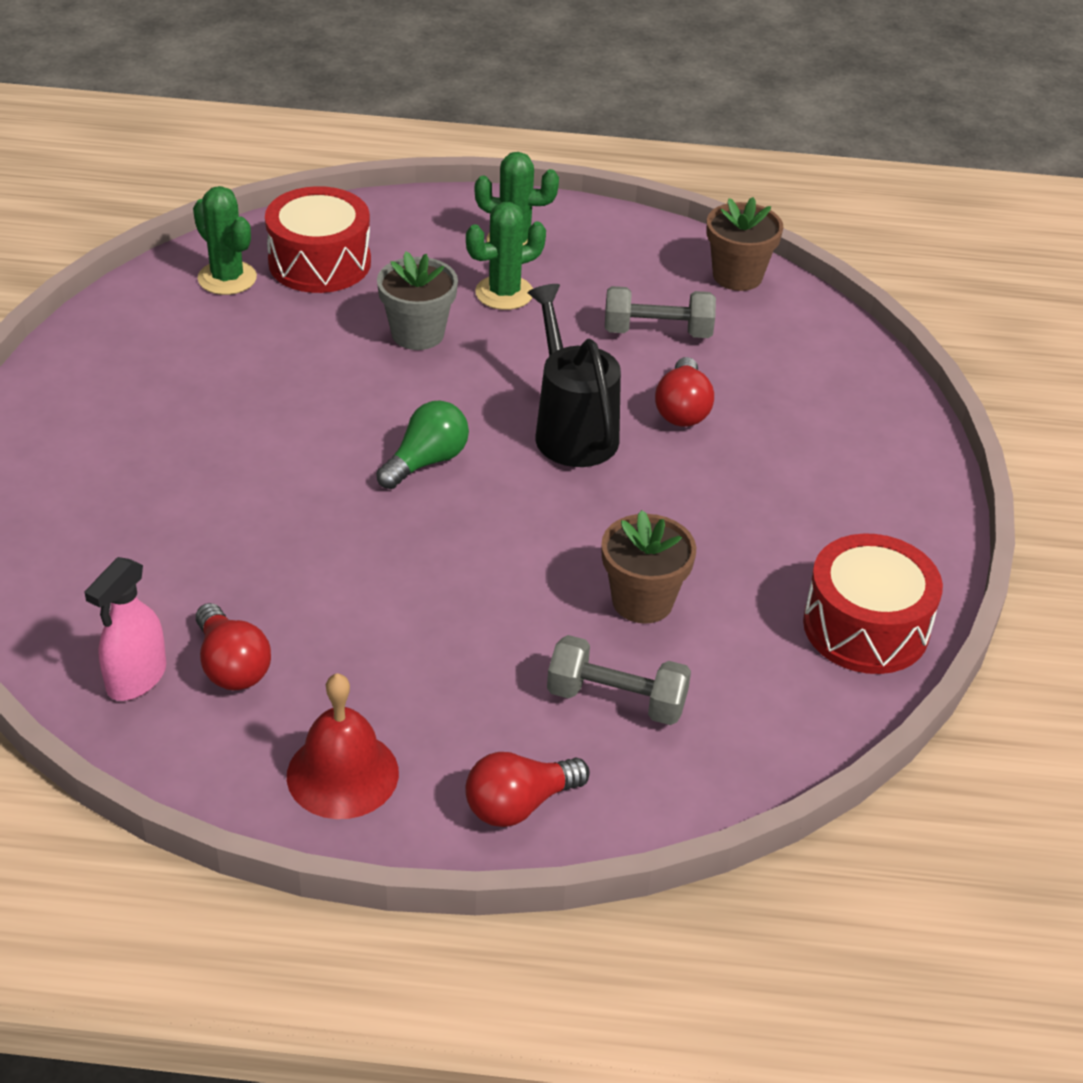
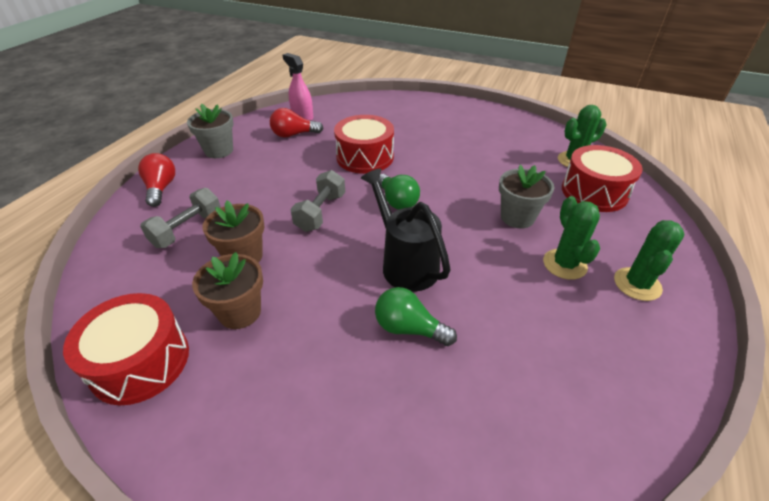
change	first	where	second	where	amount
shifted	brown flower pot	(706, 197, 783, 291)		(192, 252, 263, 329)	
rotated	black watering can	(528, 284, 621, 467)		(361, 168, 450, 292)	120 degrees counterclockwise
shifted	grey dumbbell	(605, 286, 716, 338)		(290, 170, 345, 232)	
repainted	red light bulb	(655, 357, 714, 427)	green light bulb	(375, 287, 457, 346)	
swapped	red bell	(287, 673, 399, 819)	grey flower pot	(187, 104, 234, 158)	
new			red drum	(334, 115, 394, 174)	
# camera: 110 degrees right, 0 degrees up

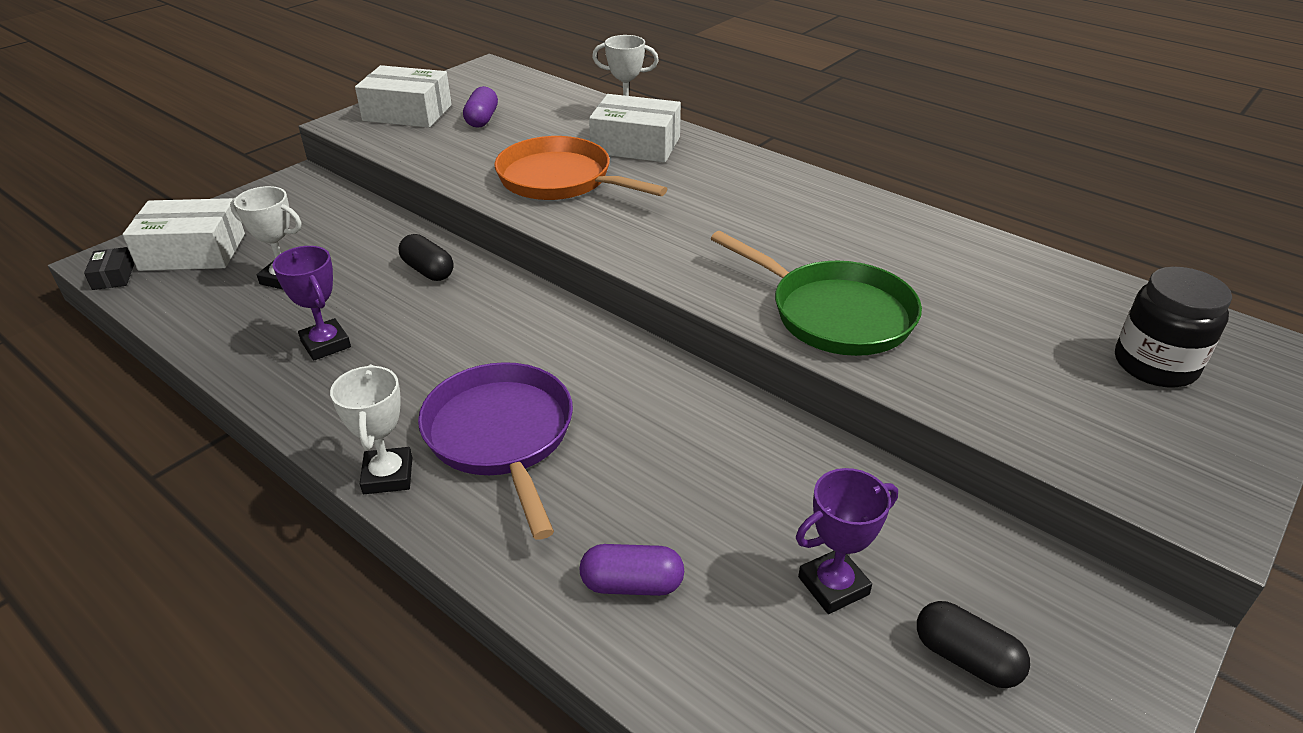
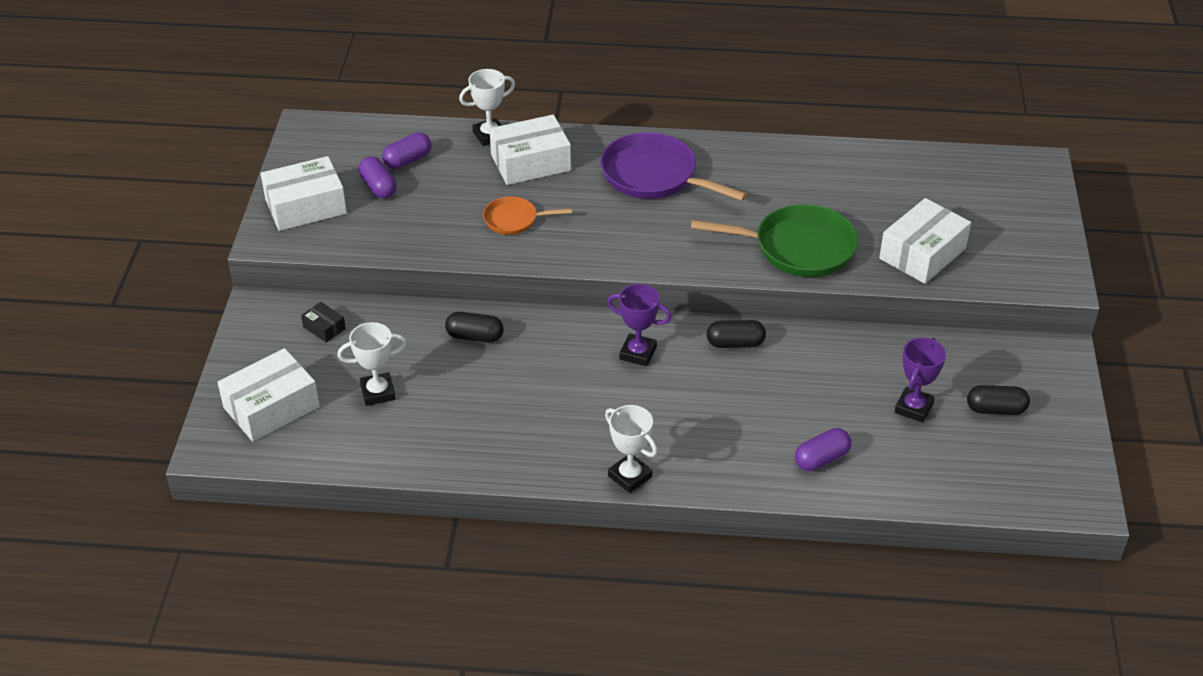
change	first	where	second	where	amount
scaled	orange pan	(494, 136, 667, 200)		(483, 197, 572, 235)	x0.54
shifted	purple trophy	(272, 246, 351, 361)		(607, 284, 671, 366)	
shifted	black box	(84, 247, 134, 290)		(301, 302, 346, 343)	
gone	black jar	(1115, 267, 1232, 387)			
shifted	purple pan	(418, 362, 573, 540)		(601, 132, 747, 201)	
new			purple capsule	(382, 132, 432, 169)	
new			white box	(879, 198, 971, 284)	
new			black capsule	(707, 320, 766, 348)	
# camera: 35 degrees left, 5 degrees up

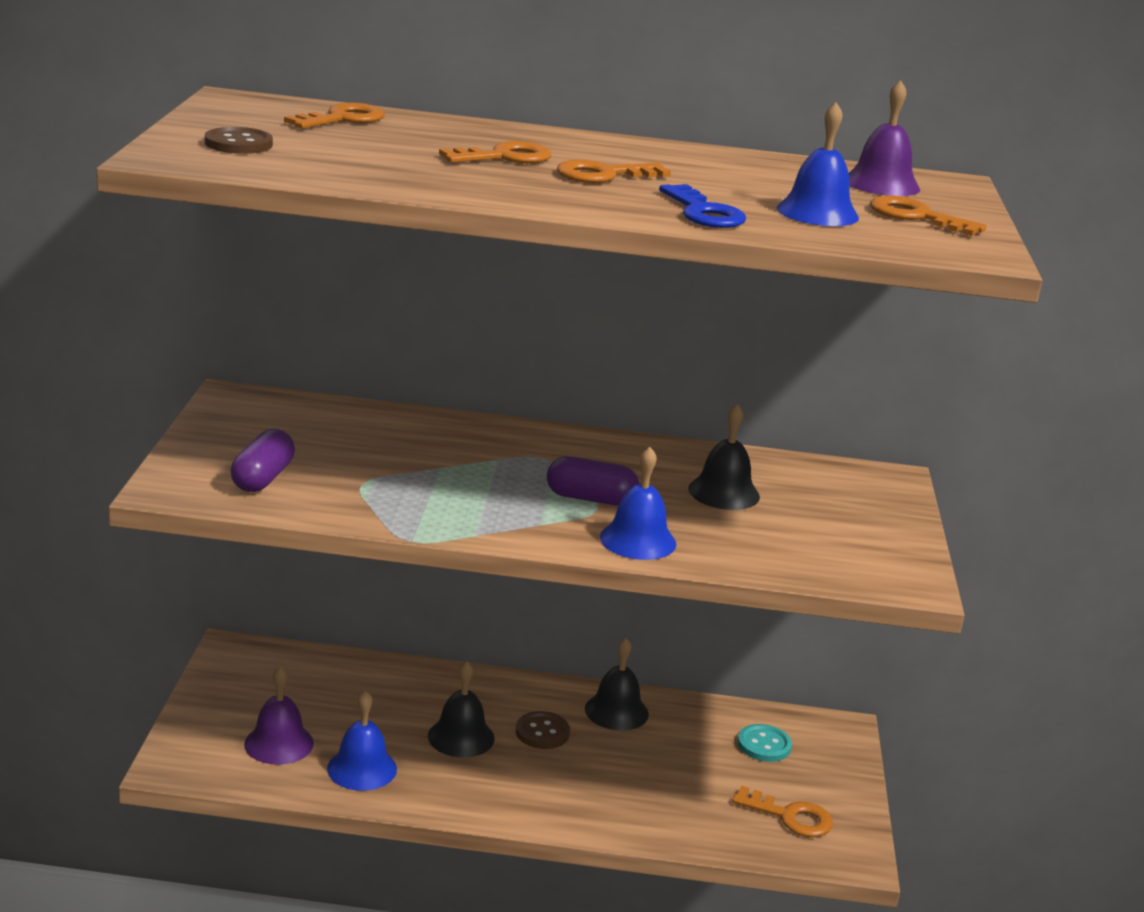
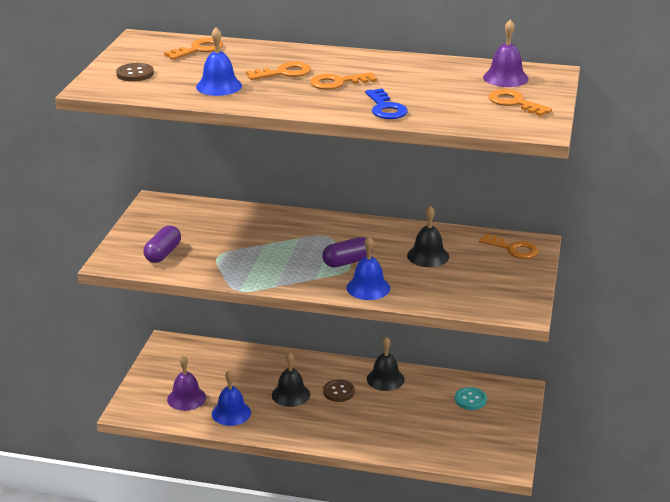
change	first	where	second	where	amount
shifted	blue bell	(777, 102, 859, 226)		(196, 27, 242, 96)	
rotated	purple capsule	(547, 456, 639, 505)		(322, 237, 373, 267)	45 degrees counterclockwise
shifted	orange key	(732, 786, 833, 837)		(479, 233, 539, 259)	
# camera: 10 degrees right, 5 degrees up

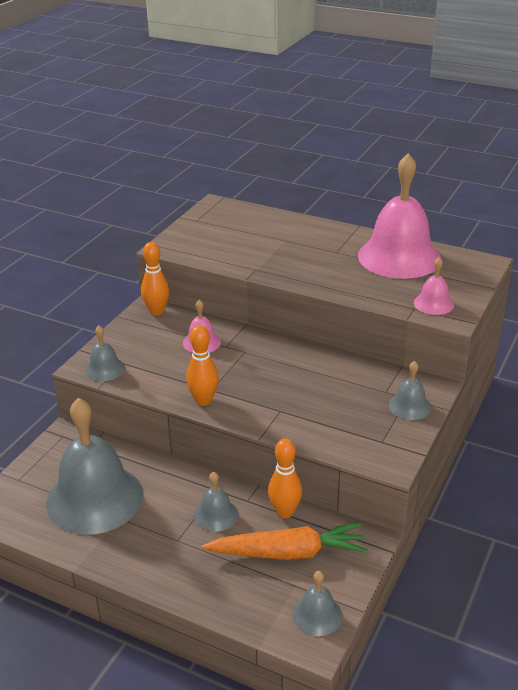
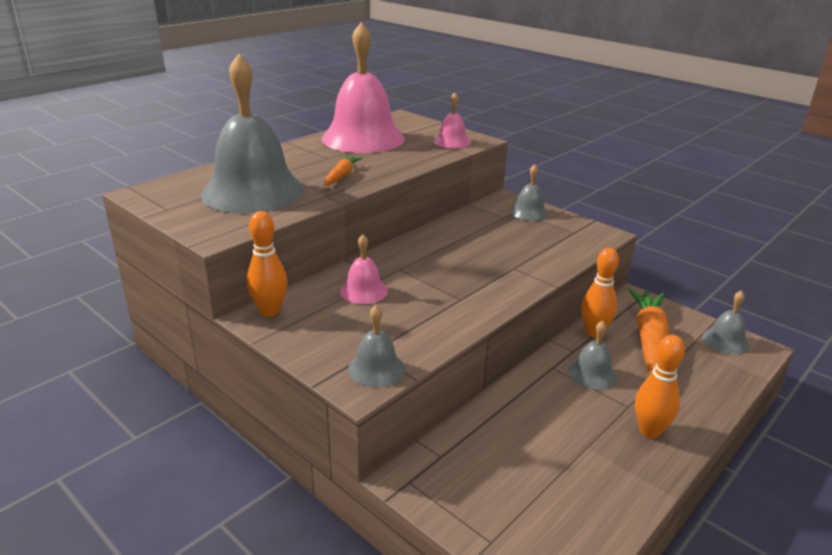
change	first	where	second	where	amount
shifted	orange bowling pin	(186, 325, 219, 406)		(635, 335, 685, 438)	
shifted	grey bell	(46, 398, 144, 535)		(201, 54, 304, 214)	
new			orange carrot	(324, 155, 363, 186)	
# camera: 75 degrees left, 5 degrees down

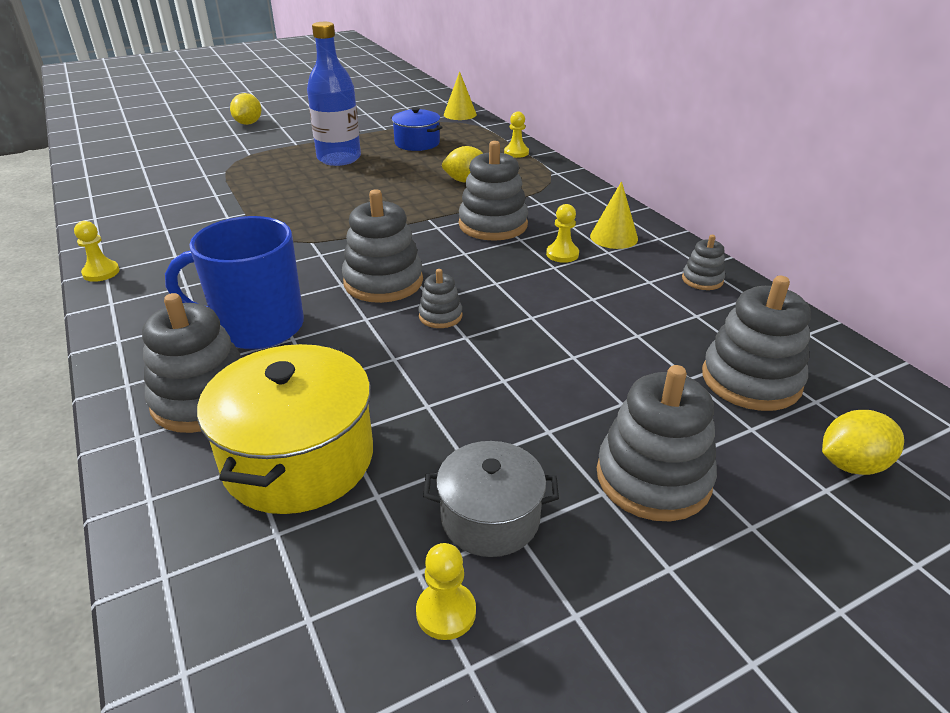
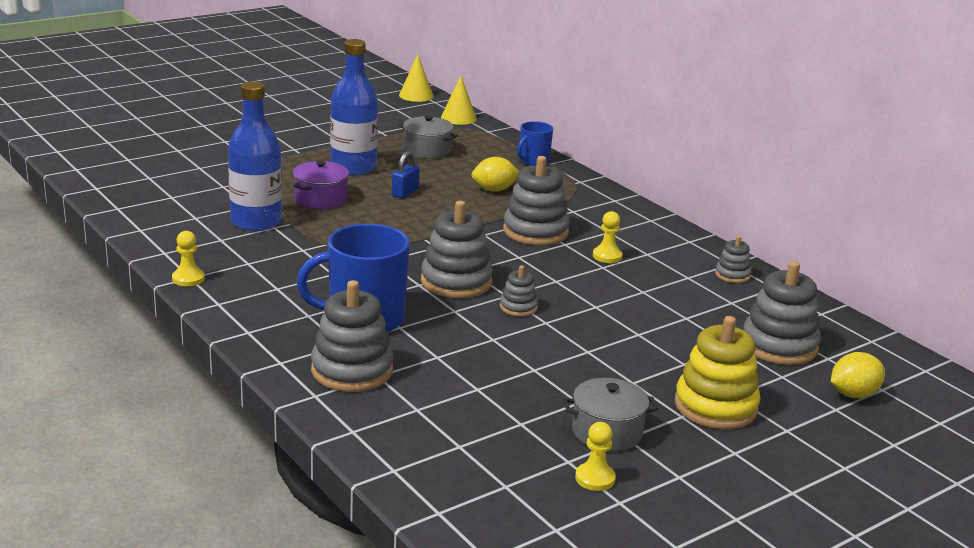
change	first	where	second	where	amount
gone	yellow lemon	(230, 93, 261, 125)			
repainted	blue pot	(391, 107, 443, 151)	grey pot	(399, 115, 458, 159)	
swapped	yellow pawn	(504, 112, 529, 158)	blue mug	(517, 121, 553, 166)	
shifted	yellow cone	(590, 181, 638, 249)		(399, 54, 434, 102)	
gone	yellow pot	(197, 343, 373, 514)			
repainted	grey stacking toy	(597, 365, 717, 521)	yellow stacking toy	(675, 316, 760, 429)	
new			blue bottle	(228, 81, 282, 231)	
new			blue padlock	(392, 151, 420, 198)	
new			purple pot	(293, 161, 349, 209)	
# camera: 10 degrees left, 10 degrees down

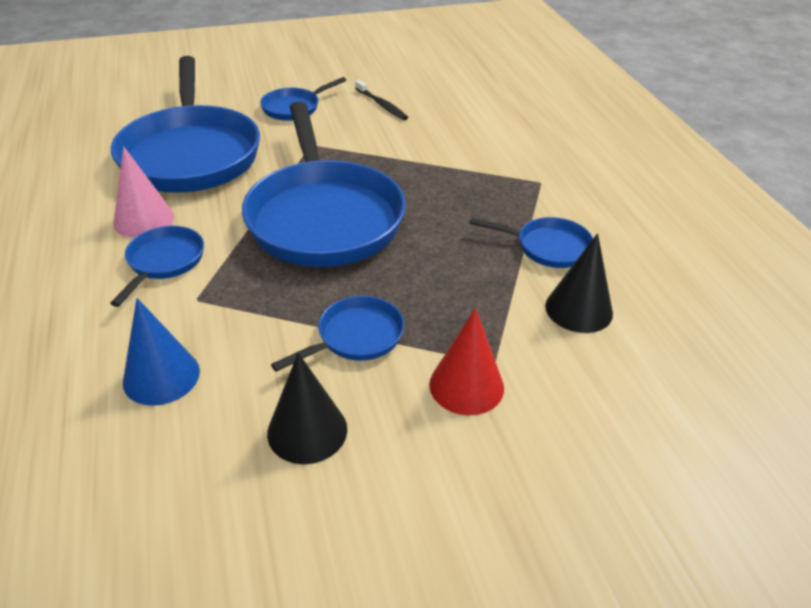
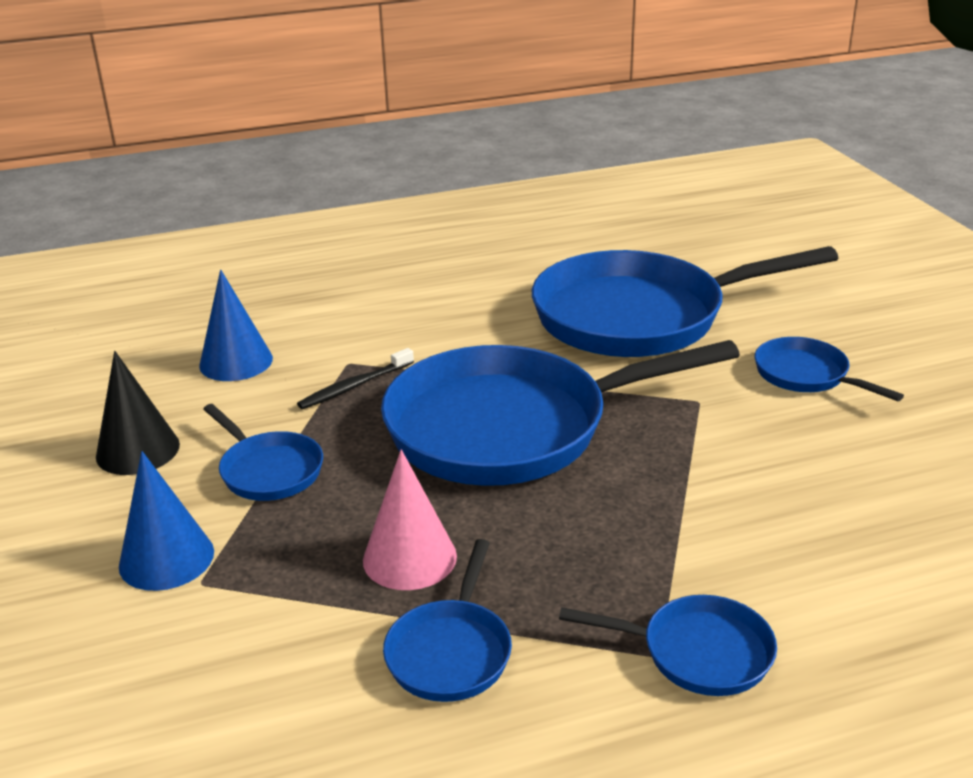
change	first	where	second	where	amount
shifted	black toothbrush	(355, 80, 408, 120)		(297, 348, 414, 409)	
shifted	pink cone	(113, 146, 175, 238)		(363, 449, 457, 590)	
shifted	blue pan	(110, 226, 204, 307)		(559, 595, 777, 696)	
gone	black cone	(545, 233, 613, 333)			
repainted	red cone	(429, 308, 504, 415)	blue cone	(119, 451, 214, 591)	
# camera: 90 degrees right, 10 degrees down

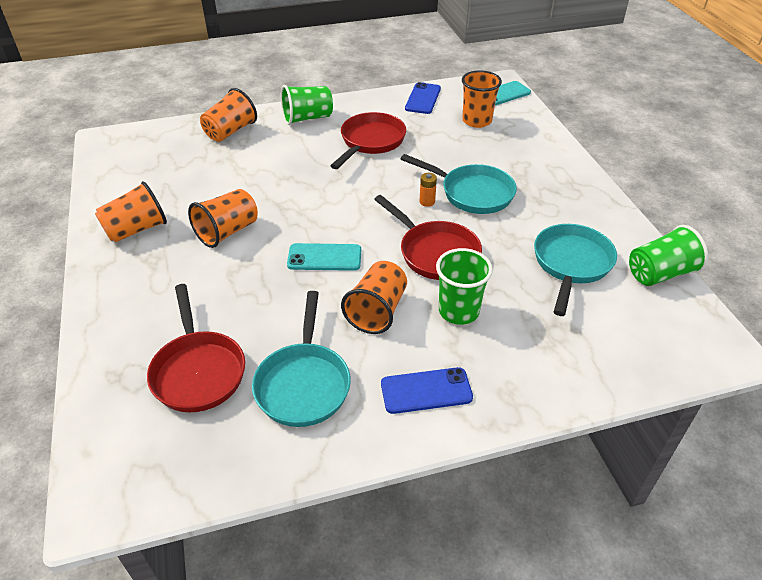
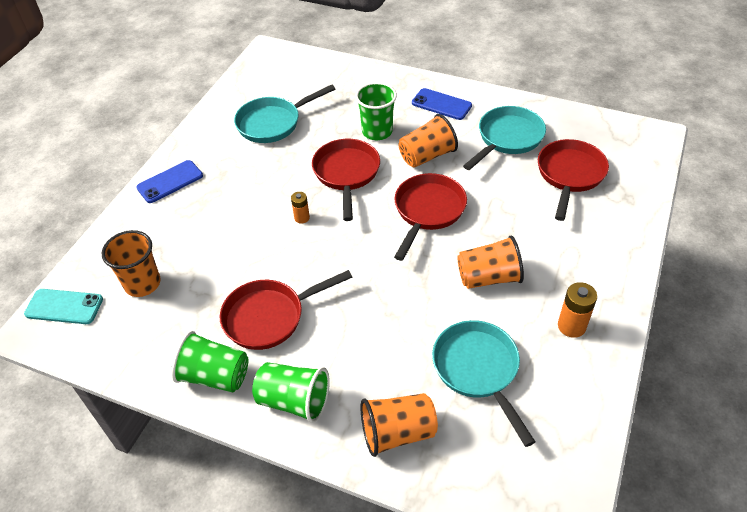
change	first	where	second	where	amount
shifted	blue phone	(405, 82, 441, 114)		(136, 160, 203, 203)	
shifted	turquoise pan	(401, 154, 517, 214)		(432, 320, 535, 447)	
swapped	orange cup	(95, 181, 167, 242)	orange battery	(558, 282, 597, 338)	
shifted	green cup	(629, 225, 708, 286)		(171, 331, 248, 392)	
swapped	turquoise phone	(287, 243, 361, 271)	red pan	(394, 173, 467, 261)	
# camera: 140 degrees left, 5 degrees up

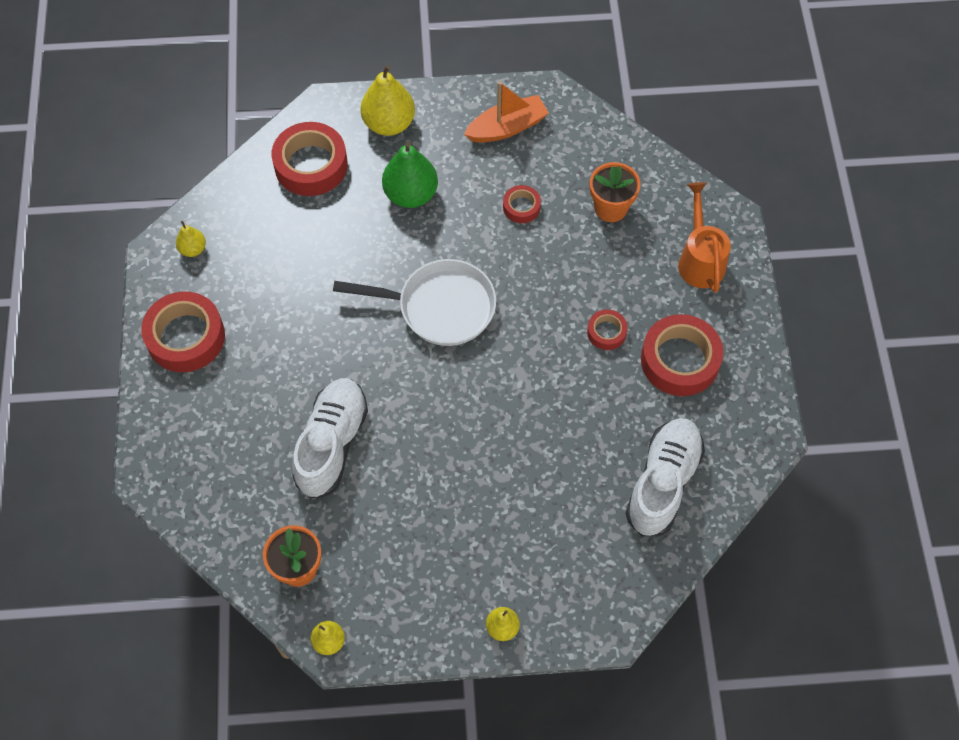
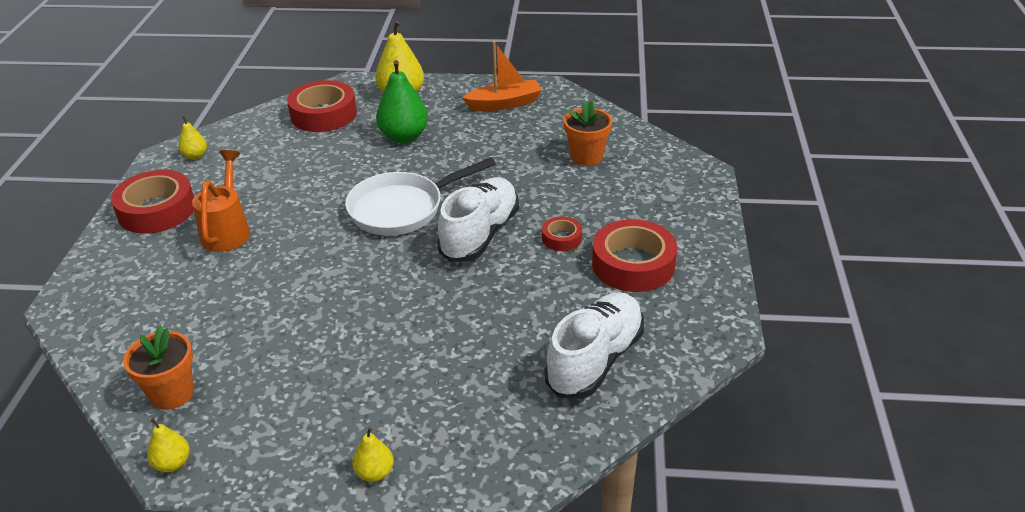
change	first	where	second	where	amount
shifted	orange watering can	(678, 182, 731, 293)		(192, 150, 250, 252)	
gone	red tape	(503, 185, 541, 223)			
rotated	white pan	(333, 259, 496, 346)		(345, 157, 496, 236)	135 degrees clockwise
shifted	white shoe	(292, 378, 368, 499)		(437, 177, 519, 262)	
# camera: 10 degrees right, 25 degrees down

